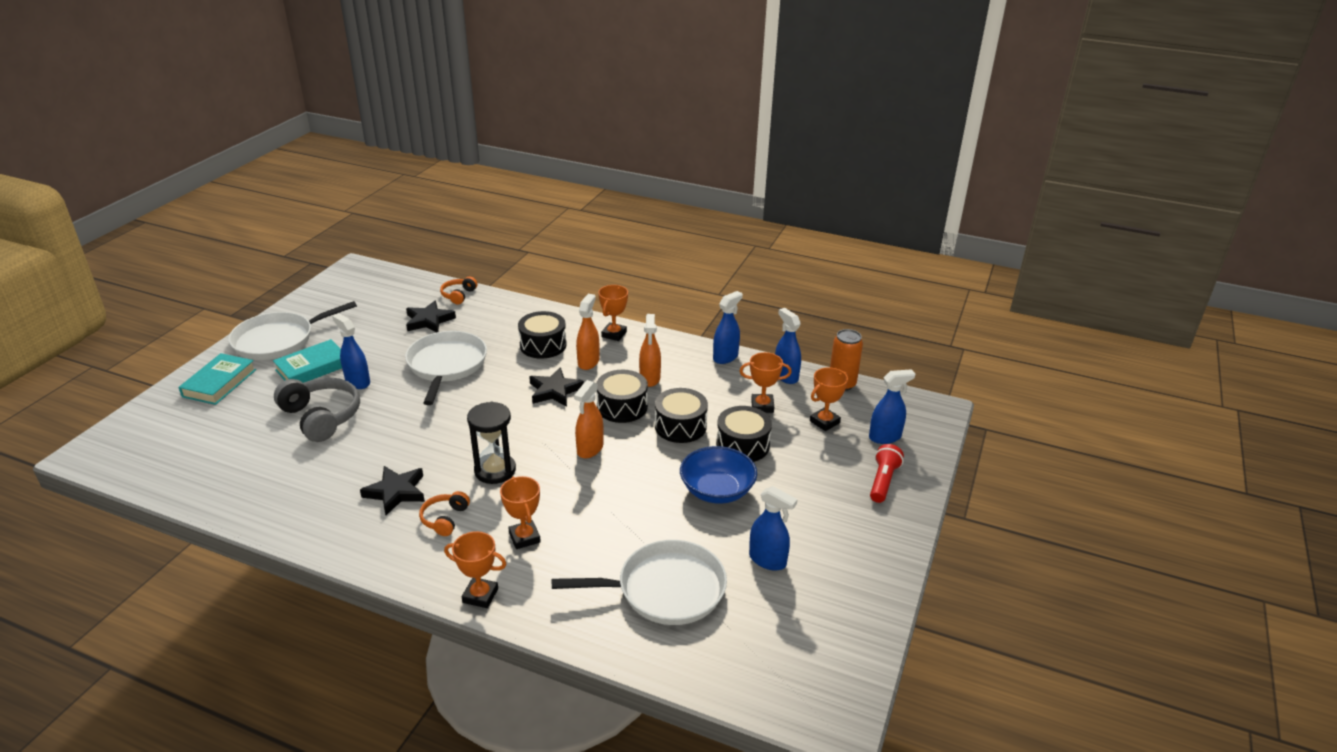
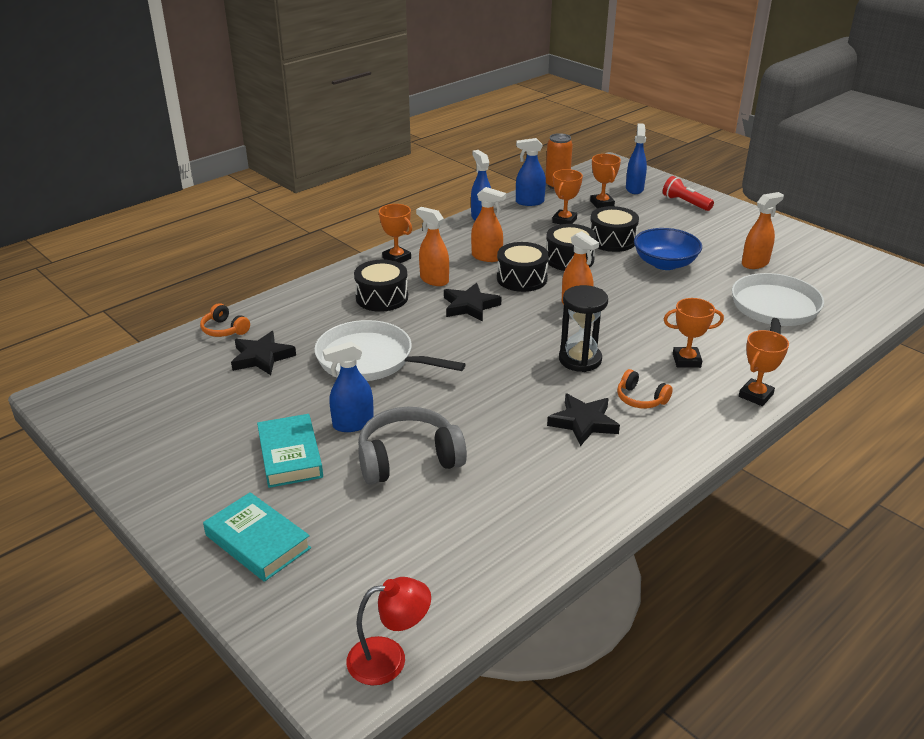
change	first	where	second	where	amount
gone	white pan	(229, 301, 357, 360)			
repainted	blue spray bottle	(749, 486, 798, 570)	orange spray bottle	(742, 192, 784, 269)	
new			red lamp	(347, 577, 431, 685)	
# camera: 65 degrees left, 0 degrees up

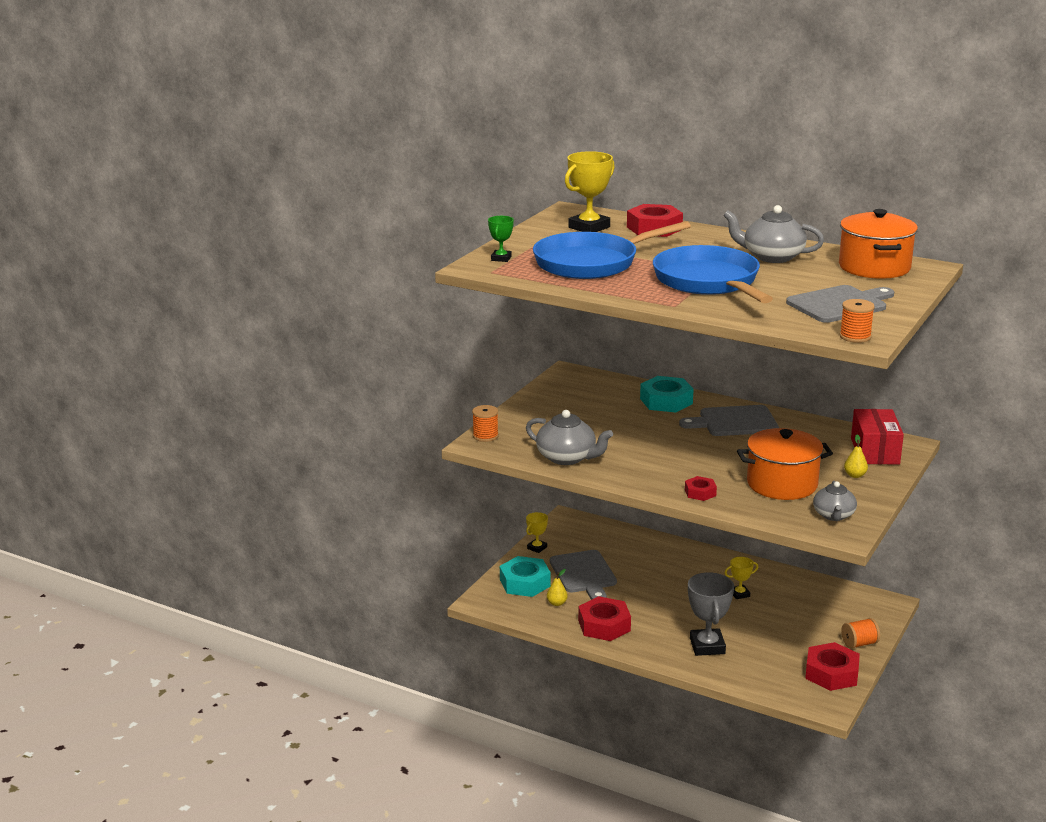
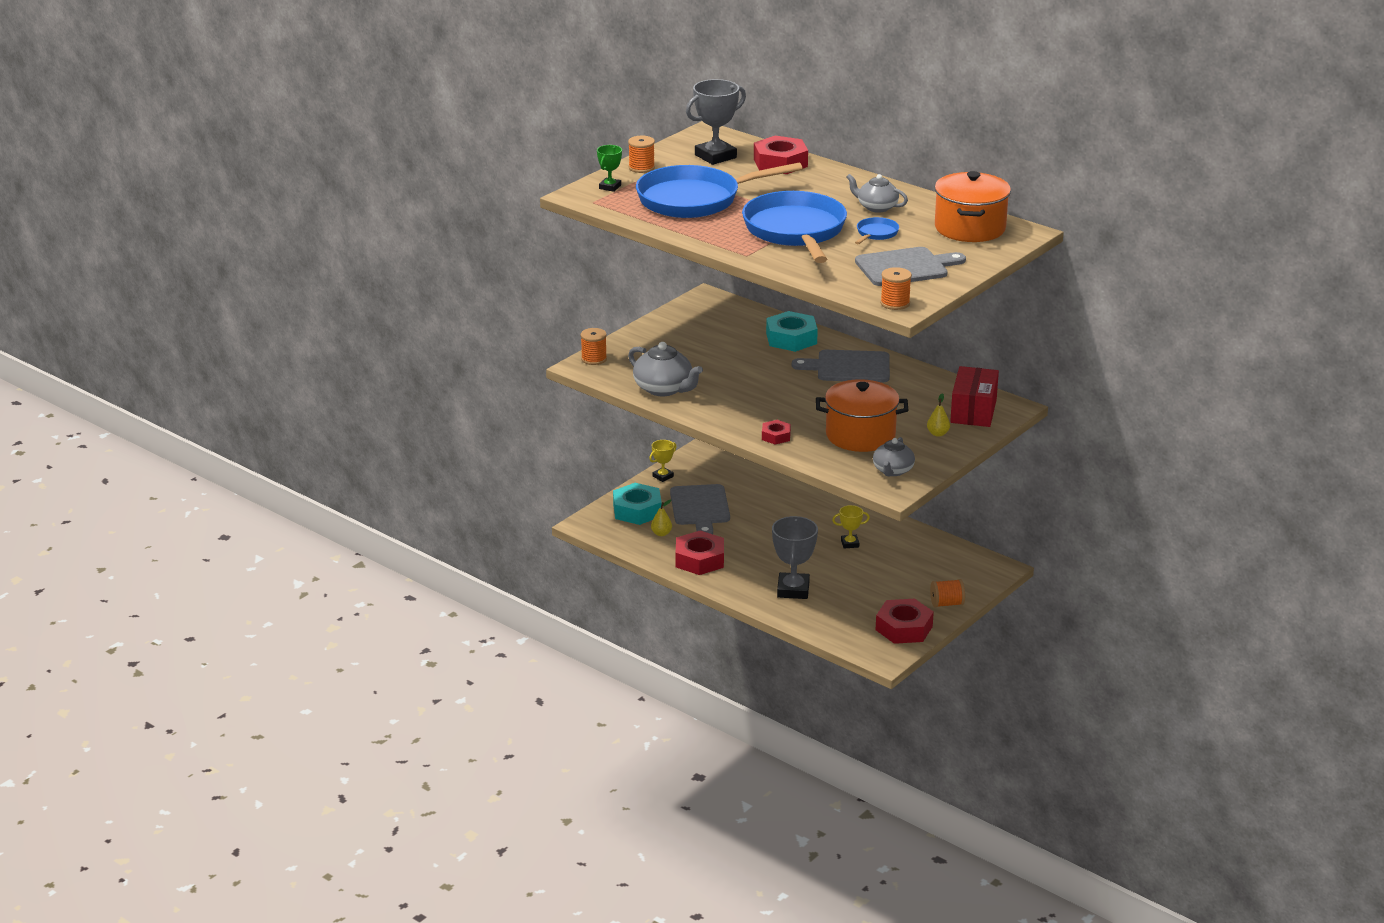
change	first	where	second	where	amount
repainted	yellow trophy	(565, 151, 615, 232)	grey trophy	(686, 79, 746, 165)	
scaled	grey teapot	(723, 205, 824, 263)		(847, 174, 908, 213)	x0.67
new			orange spool	(628, 136, 655, 173)	
new			blue pan	(855, 217, 899, 244)	
# camera: 10 degrees right, 5 degrees up

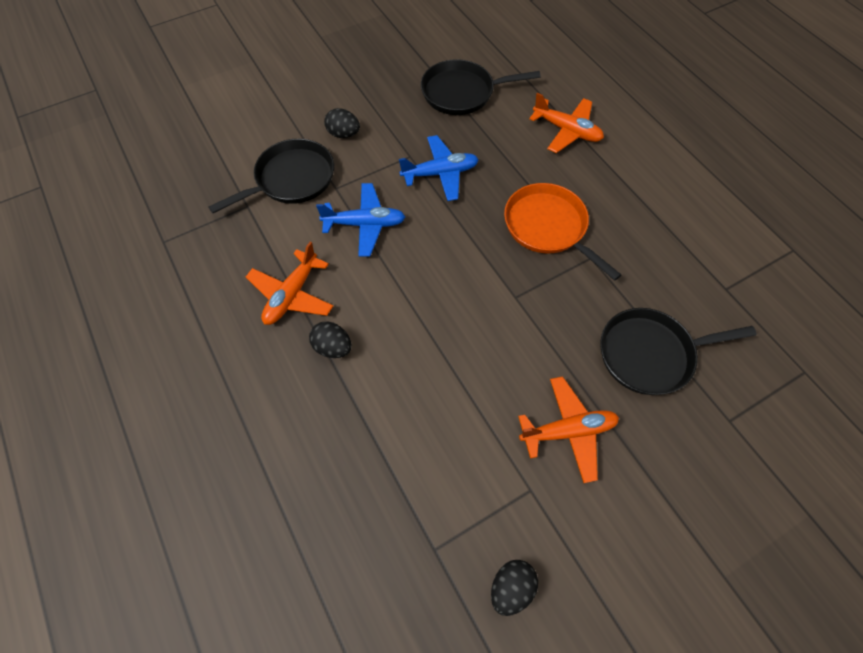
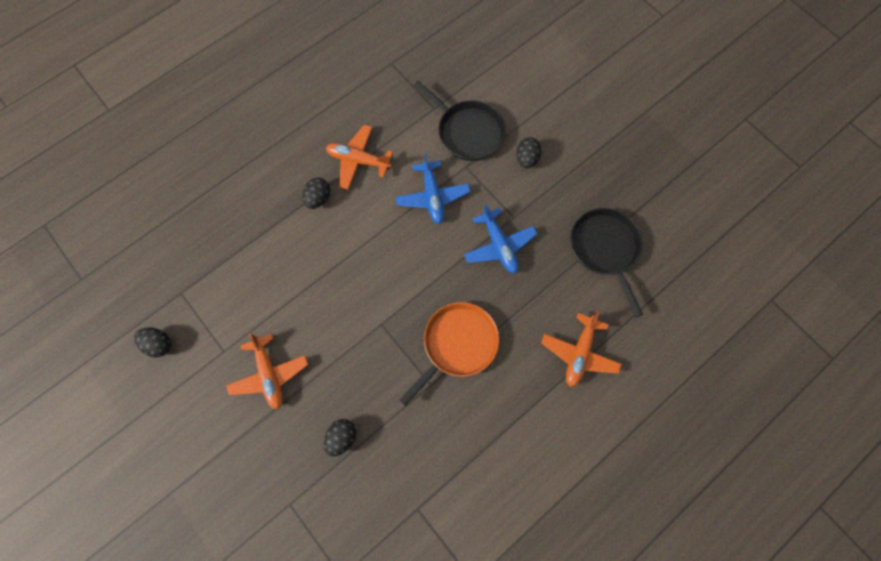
change	first	where	second	where	amount
swapped	black pan	(600, 308, 756, 395)	black egg	(324, 419, 356, 457)	
# camera: 80 degrees right, 10 degrees up

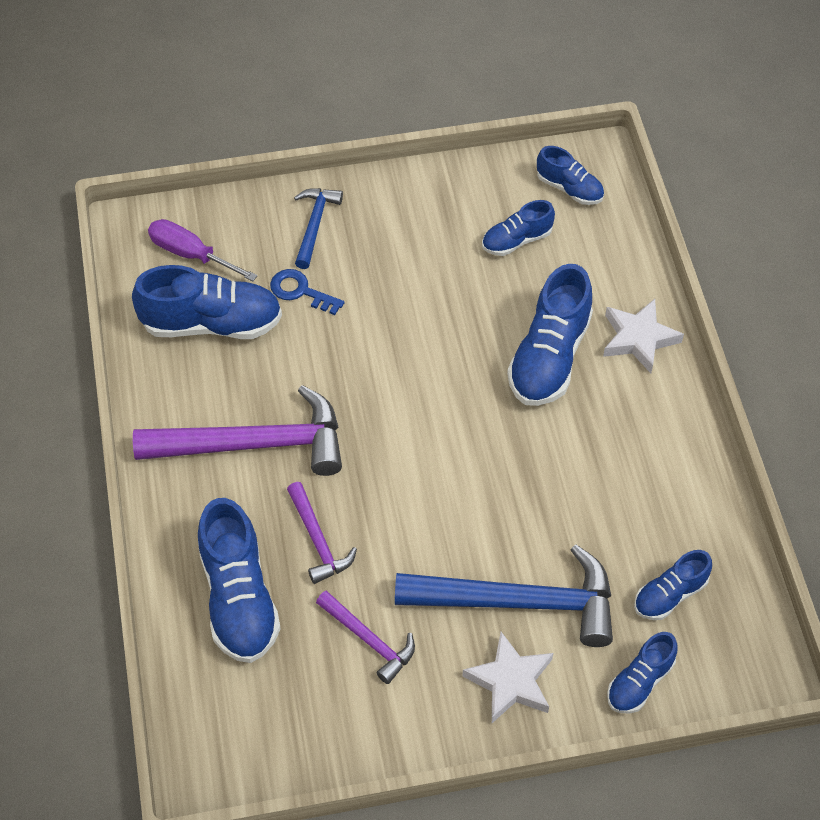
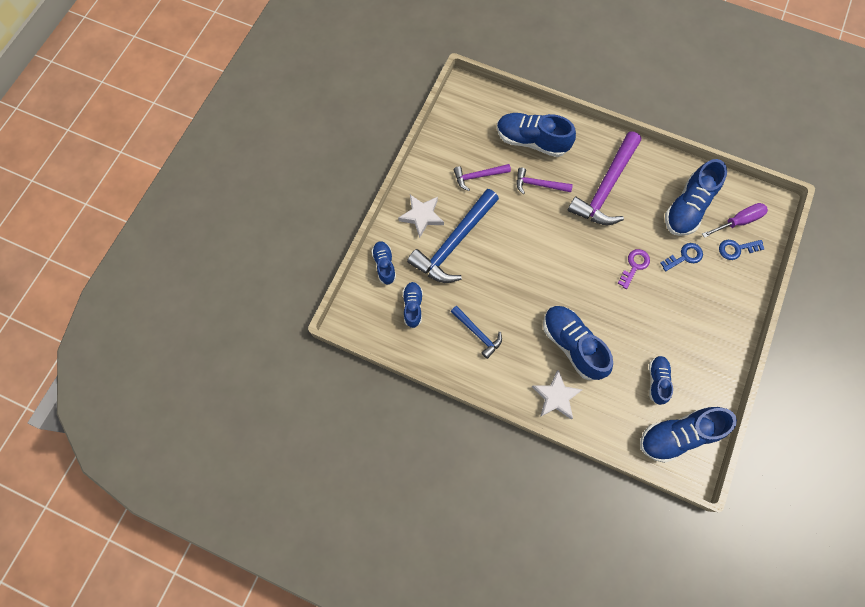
change	first	where	second	where	amount
scaled	blue shoe	(537, 146, 604, 205)		(640, 407, 737, 463)	x1.77
shifted	blue hammer	(294, 188, 343, 269)		(451, 306, 502, 359)	
new			blue key	(719, 240, 764, 260)	
new			purple key	(618, 249, 650, 289)	
# camera: 125 degrees right, 15 degrees up

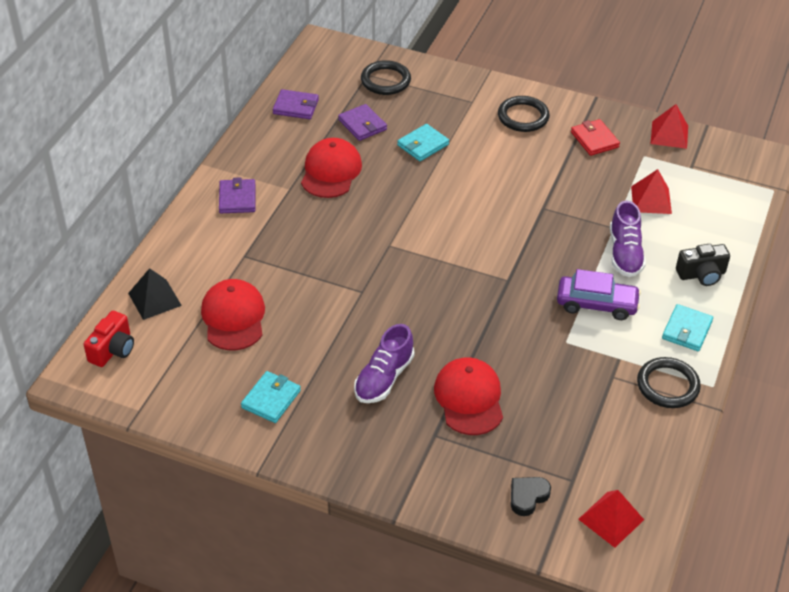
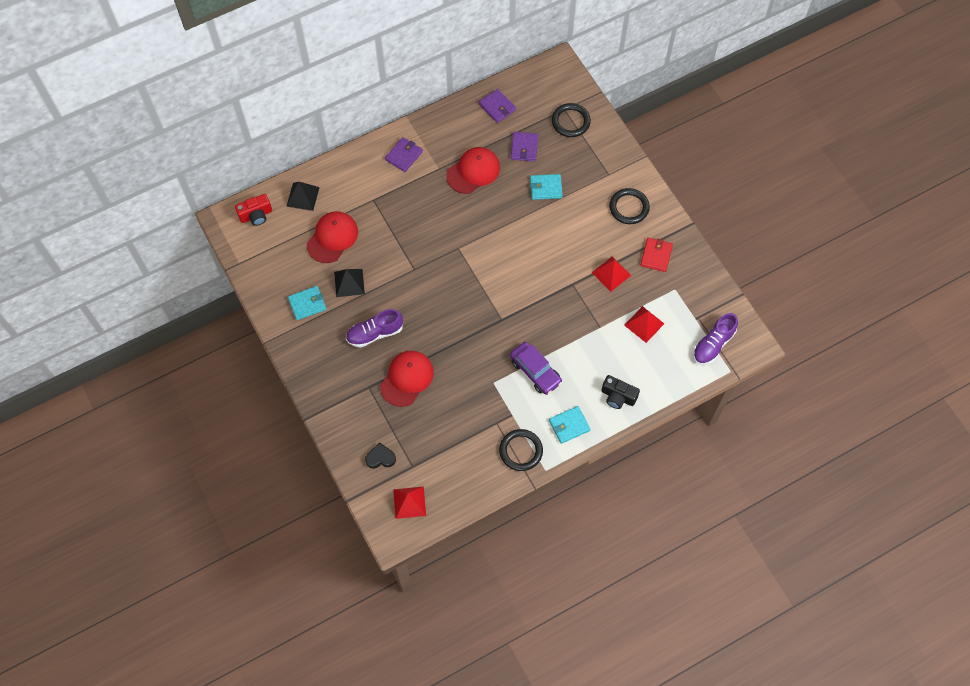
change	first	where	second	where	amount
shifted	red pyramid	(650, 104, 688, 149)		(592, 256, 631, 292)	
shifted	purple shoe	(610, 200, 646, 277)		(693, 313, 738, 365)	
new			black pyramid	(334, 269, 365, 297)	
# camera: 40 degrees right, 20 degrees up

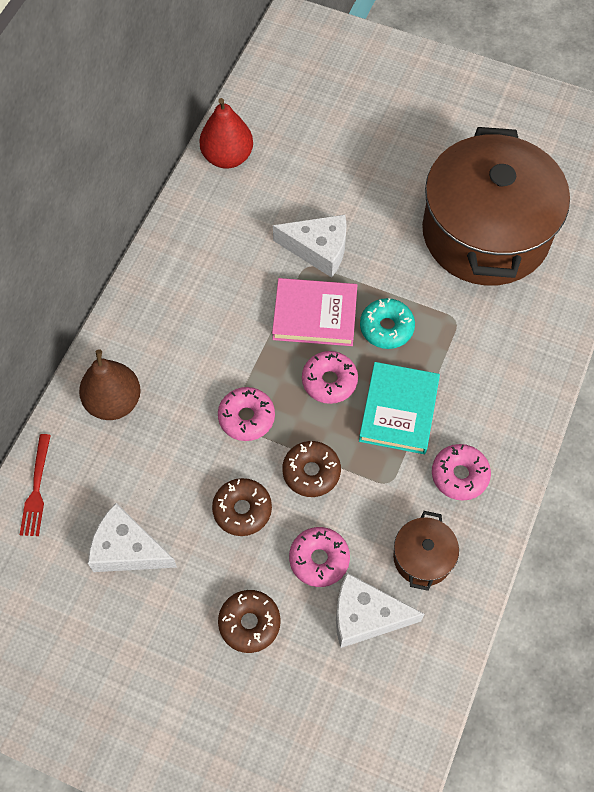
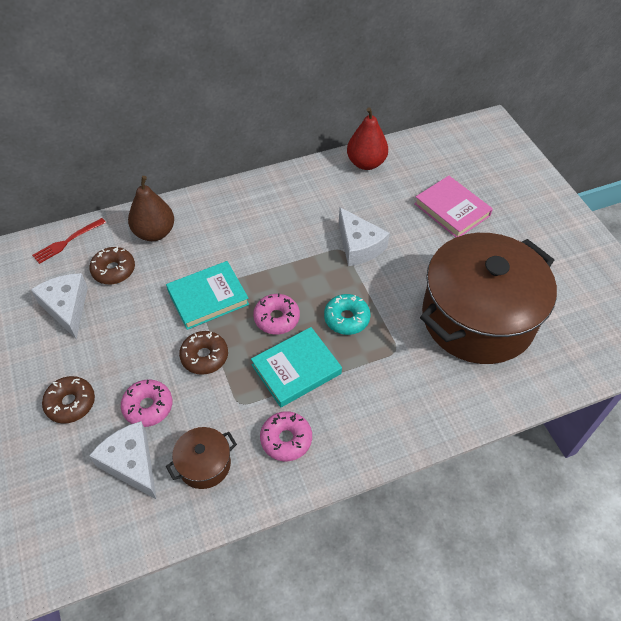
change	first	where	second	where	amount
shifted	pink book	(272, 278, 357, 346)		(414, 176, 493, 237)	
swapped	pink donut	(218, 387, 275, 441)	turquoise book	(166, 261, 249, 330)	
shifted	brown donut	(212, 478, 272, 536)		(89, 247, 135, 284)	
# camera: 45 degrees right, 10 degrees down

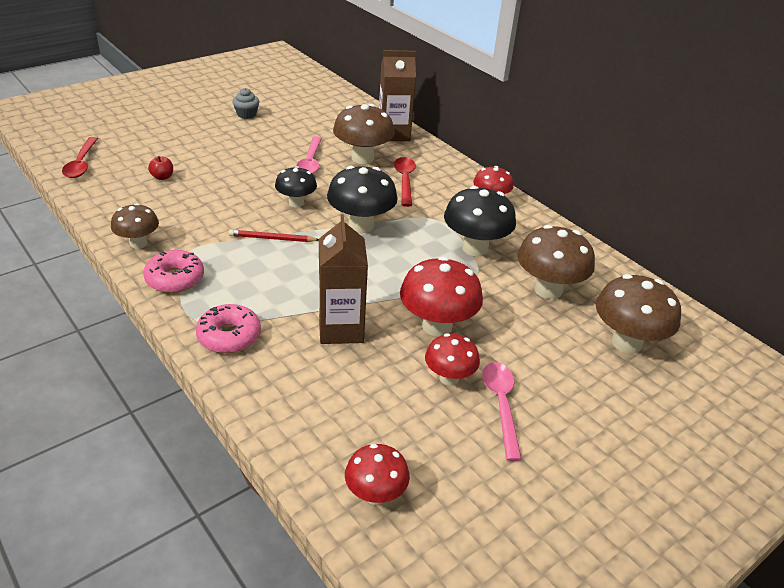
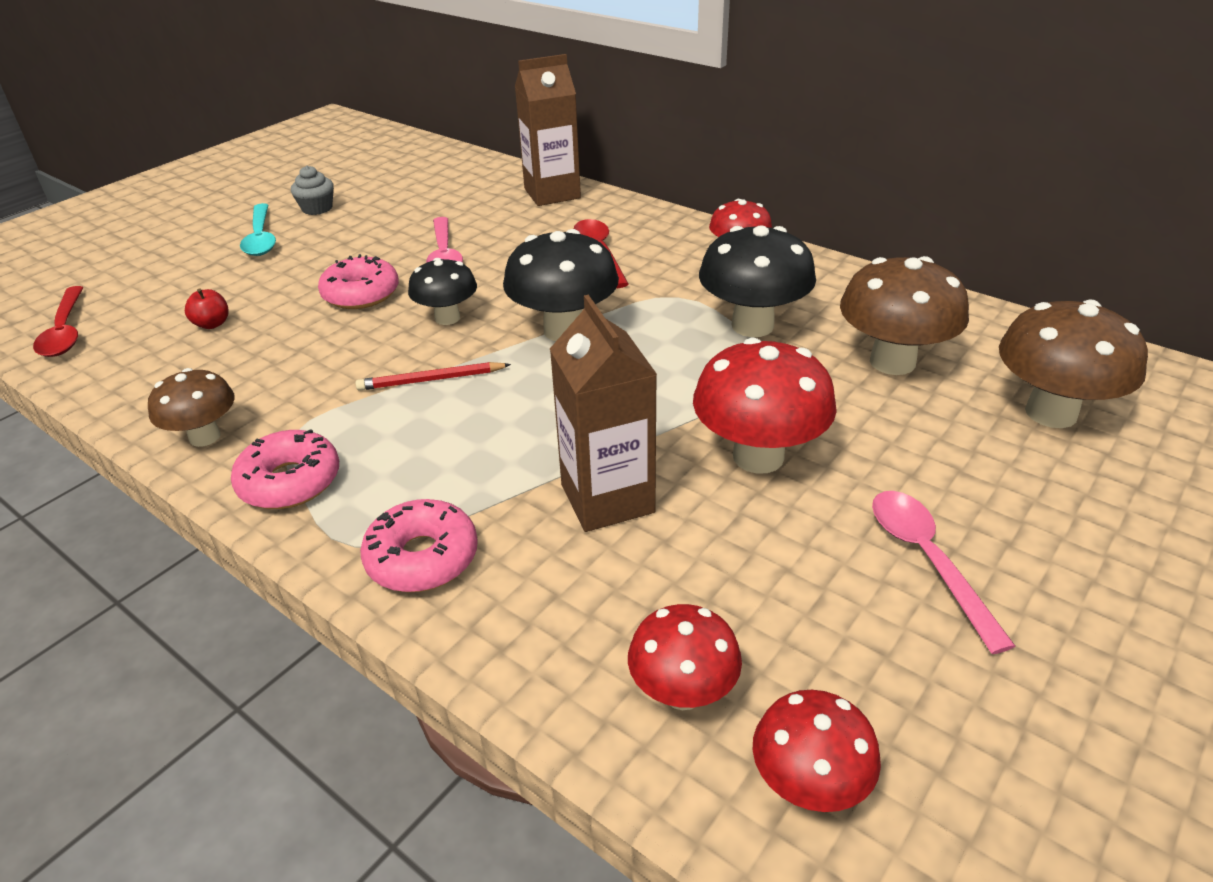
change	first	where	second	where	amount
gone	brown mushroom	(333, 104, 395, 164)			
shifted	red mushroom	(425, 333, 480, 386)		(628, 604, 742, 710)	
new			turquoise spoon	(240, 203, 276, 256)	
new			pink donut	(318, 254, 399, 309)	
# camera: 10 degrees left, 0 degrees up

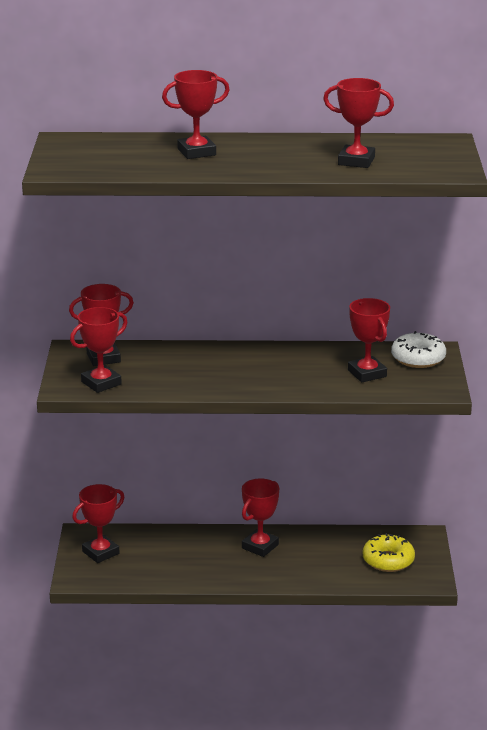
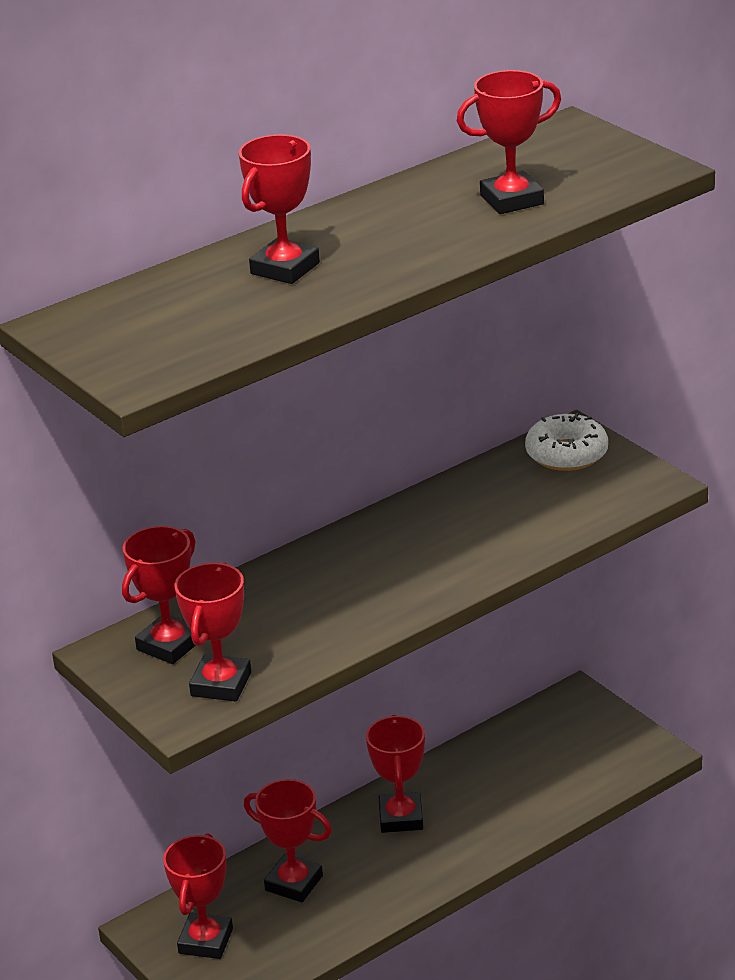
change	first	where	second	where	amount
shifted	red trophy	(348, 298, 390, 382)		(244, 779, 332, 902)	
gone	yellow donut	(363, 533, 415, 572)			
# camera: 35 degrees left, 5 degrees up

